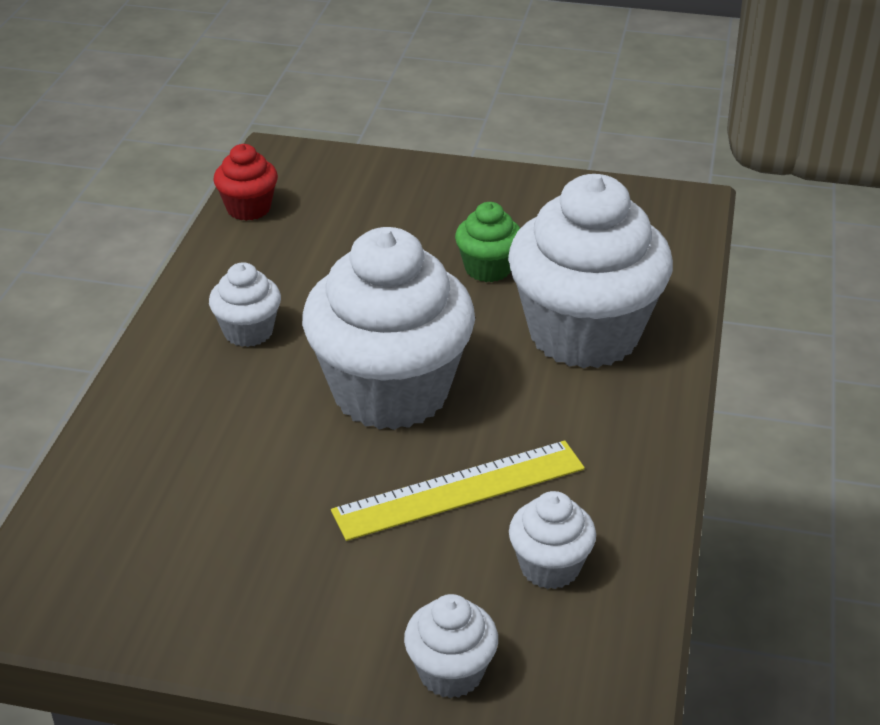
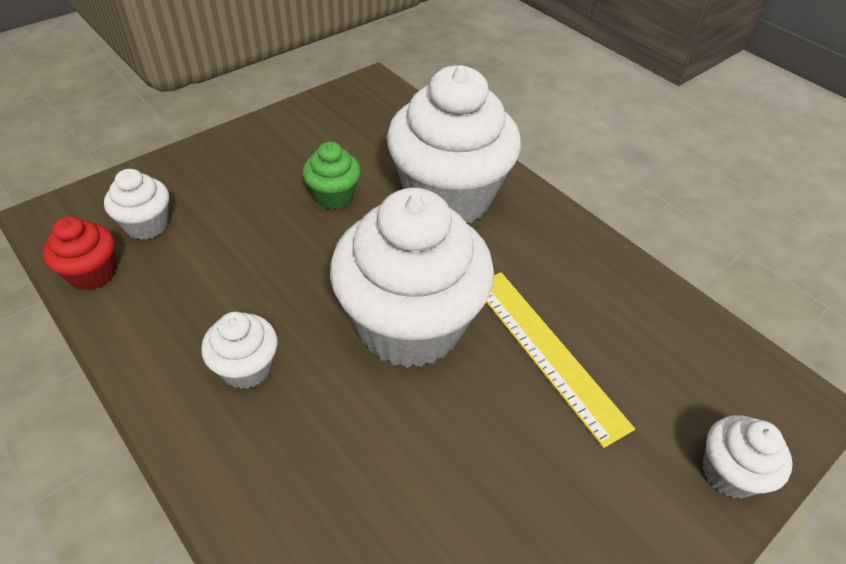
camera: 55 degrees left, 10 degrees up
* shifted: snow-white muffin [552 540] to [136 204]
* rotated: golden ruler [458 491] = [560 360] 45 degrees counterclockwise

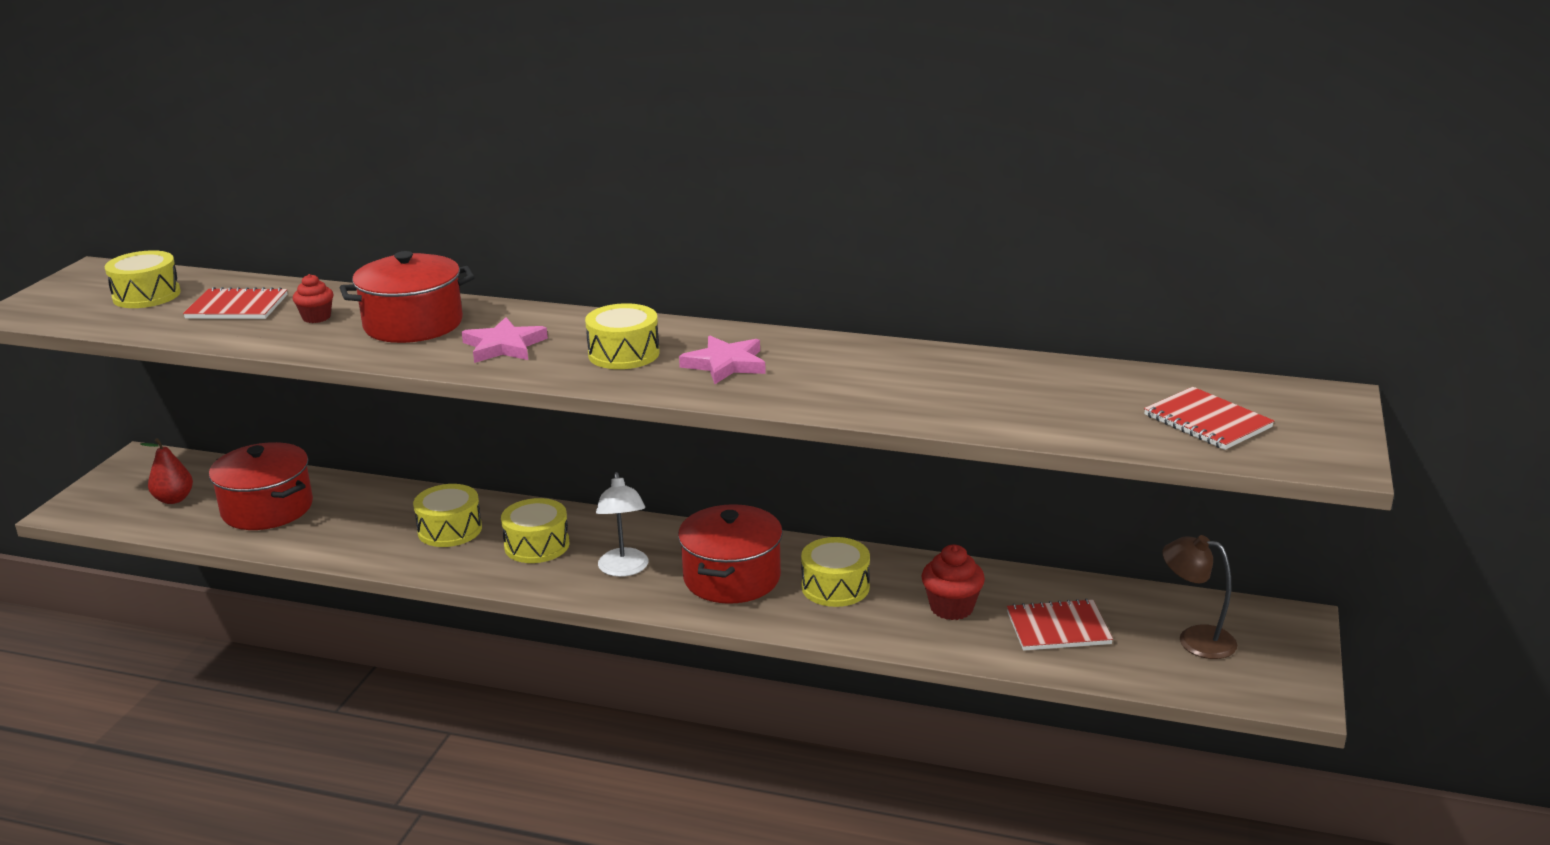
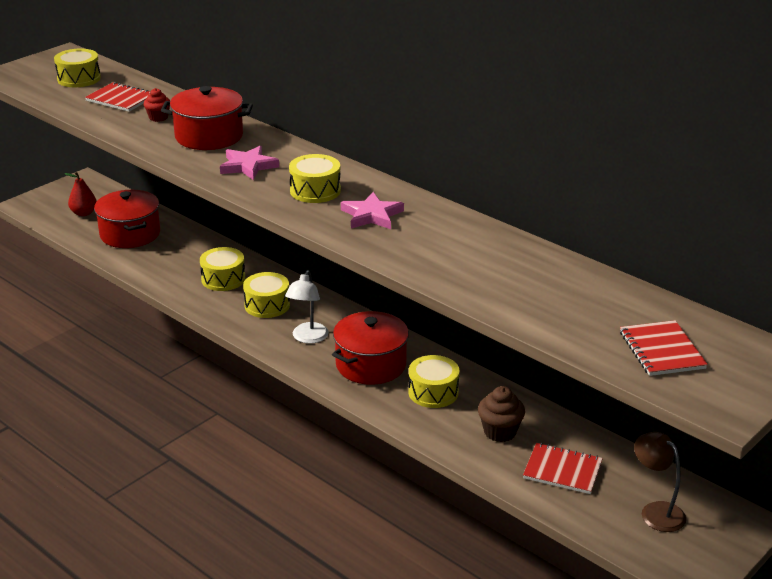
camera: 25 degrees right, 5 degrees up
* repainted: red muffin [953 582] to dark brown muffin [501 414]

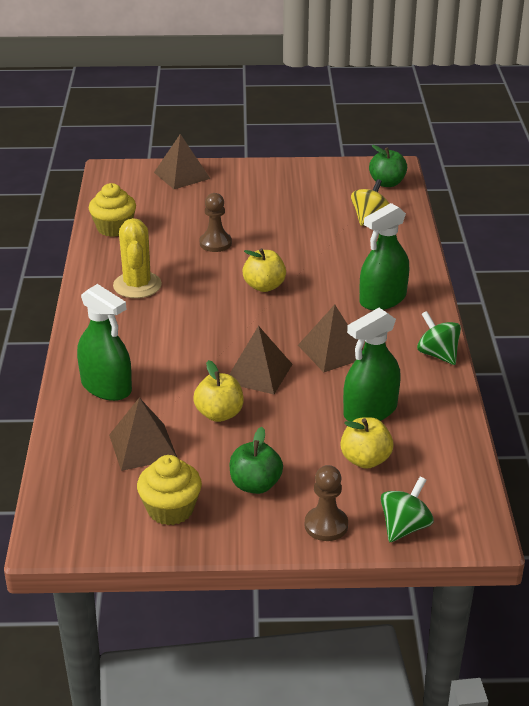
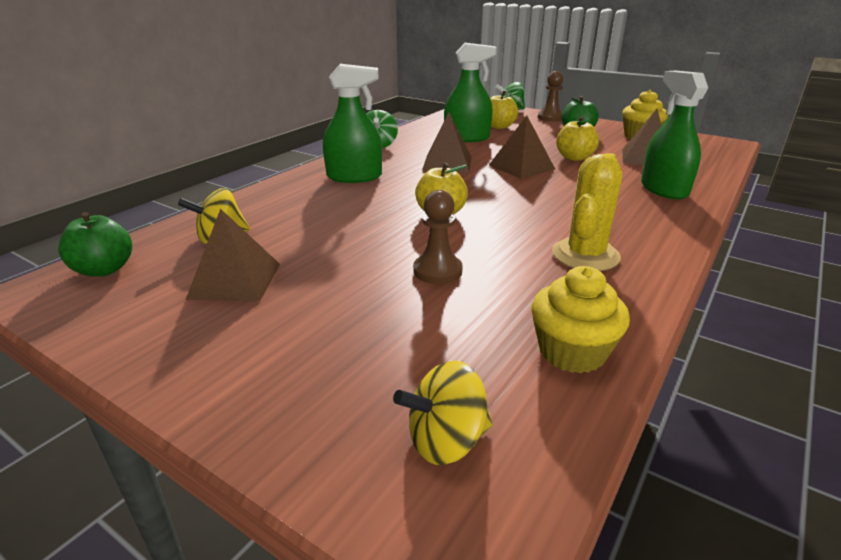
camera: 145 degrees left, 5 degrees down
* new: golden spinning top [442 413]
* shifted: dark brown solid pyramid [182 161] to [233 255]

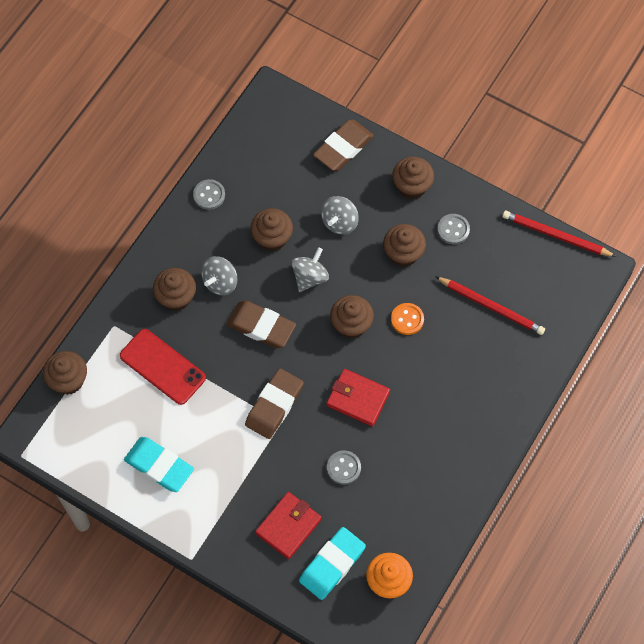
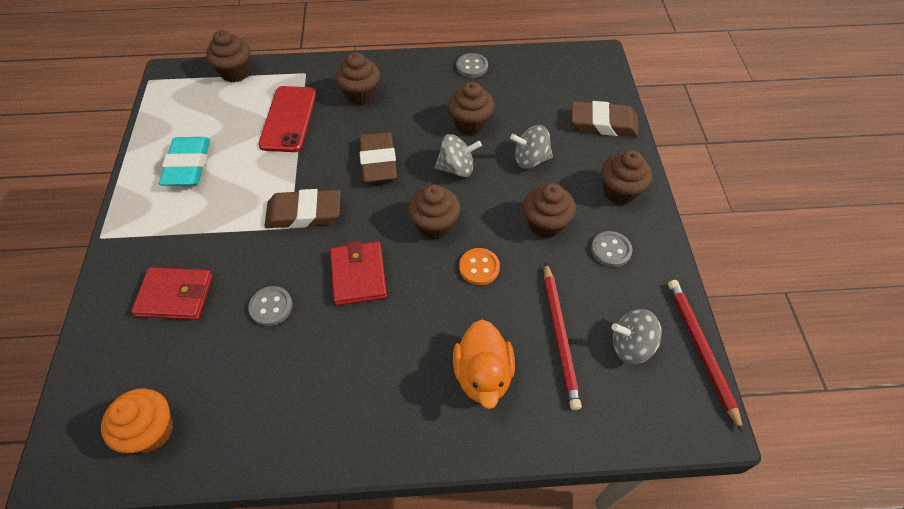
camera: 55 degrees right, 10 degrees down
* gone: aqua pencil eraser [332 563]
* new: bright orange duck [484 364]
* shifted: gray spinning top [219 276] to [636 336]

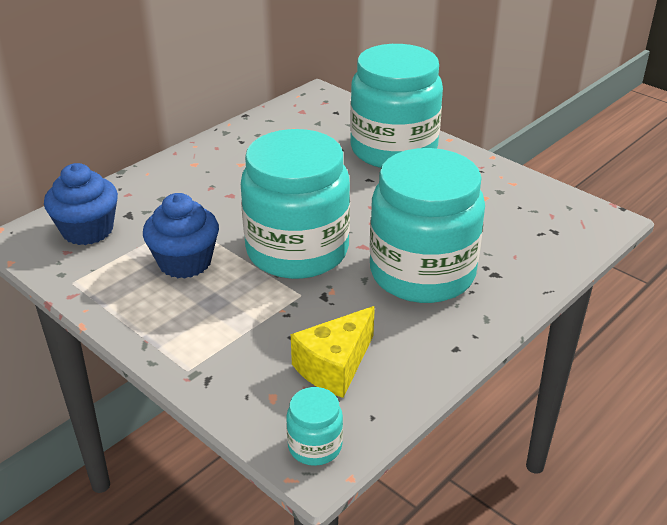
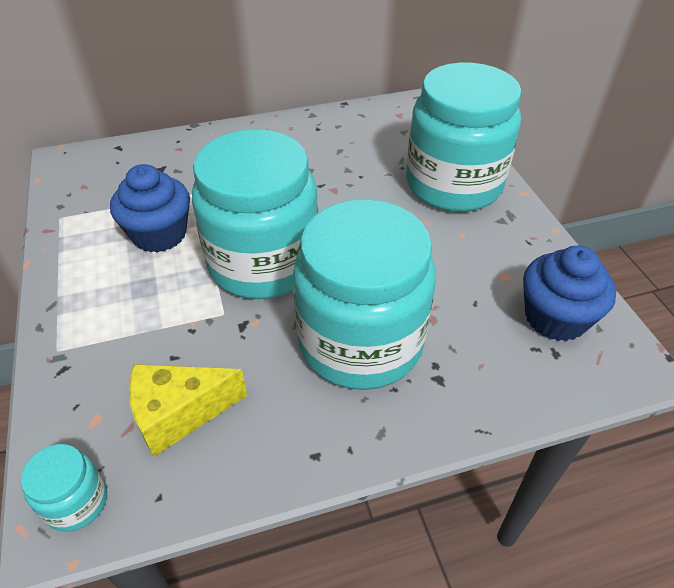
camera: 30 degrees right, 10 degrees up
* shifted: royal blue muffin [81 204] to [569 293]

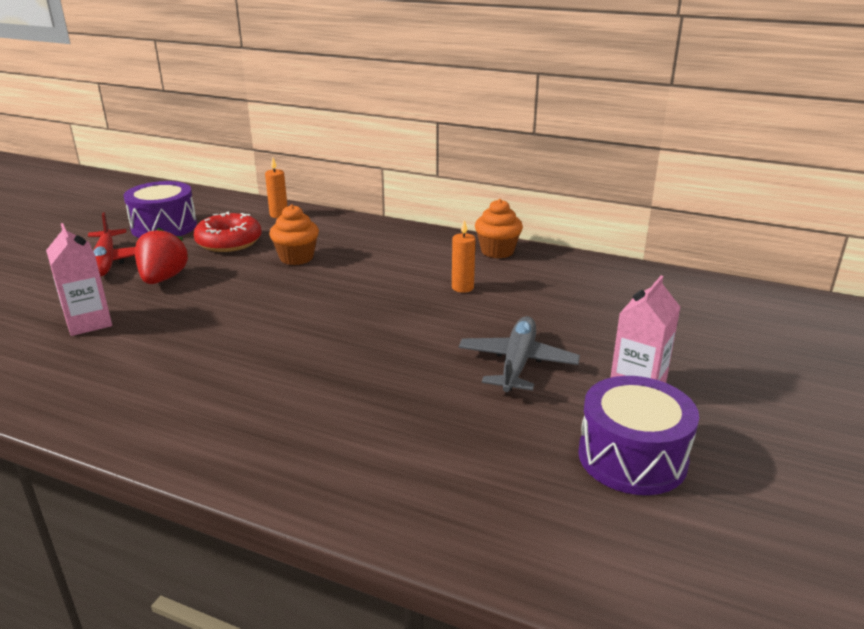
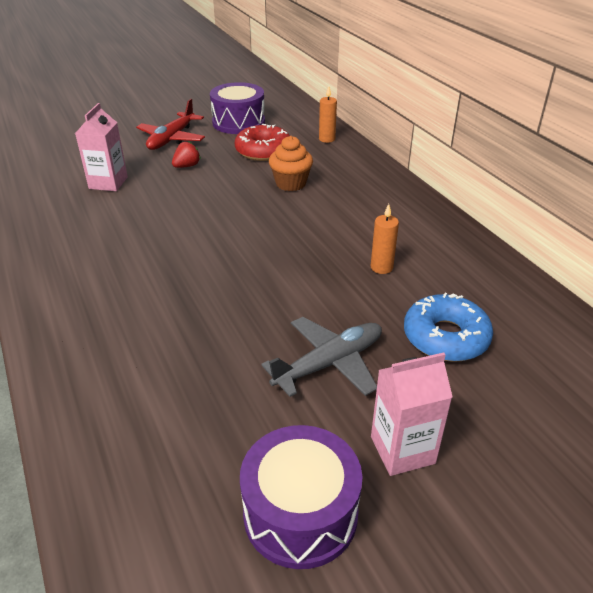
camera: 40 degrees right, 10 degrees up
* gone: bright orange muffin [499 229]
* new: royal blue glazed donut [448 327]
* scaled: red toy strawberry [162 255] = [186 154] x0.61

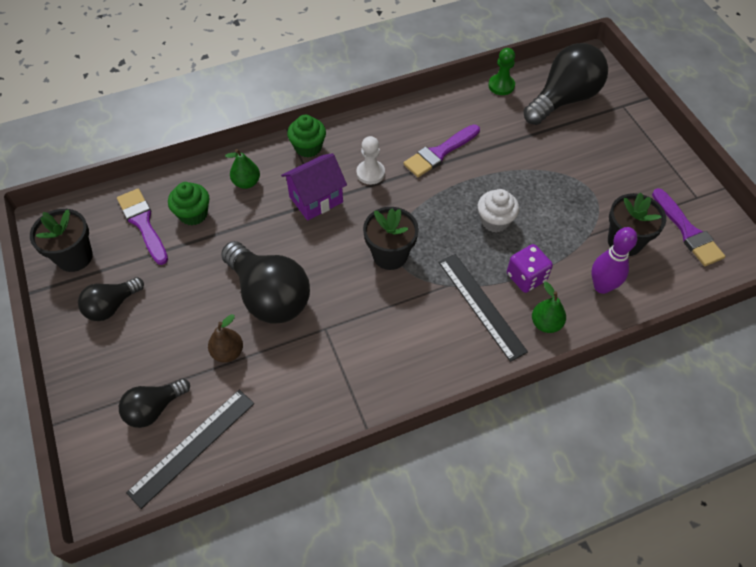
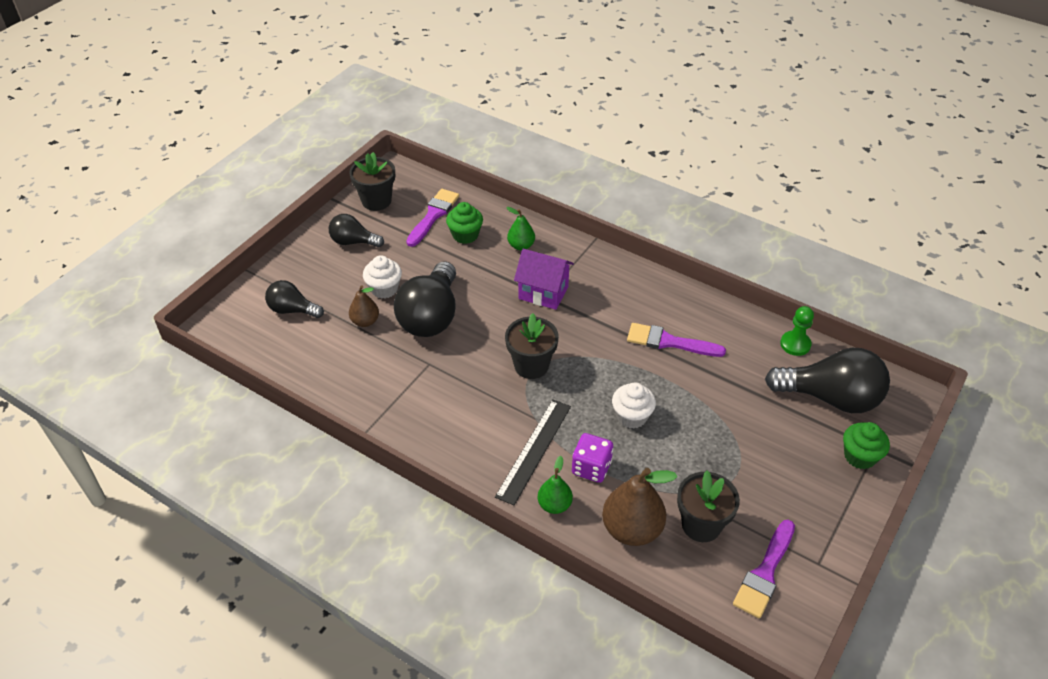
camera: 55 degrees right, 10 degrees down
* gone: ebony ruler [190 449]
* gone: snow-white pawn [370 160]
* new: snow-white muffin [382 277]
* shifted: leaf-green muffin [306 136] to [866 445]
* swapped: purple skittle [614 260] to dark brown toy pear [640 507]

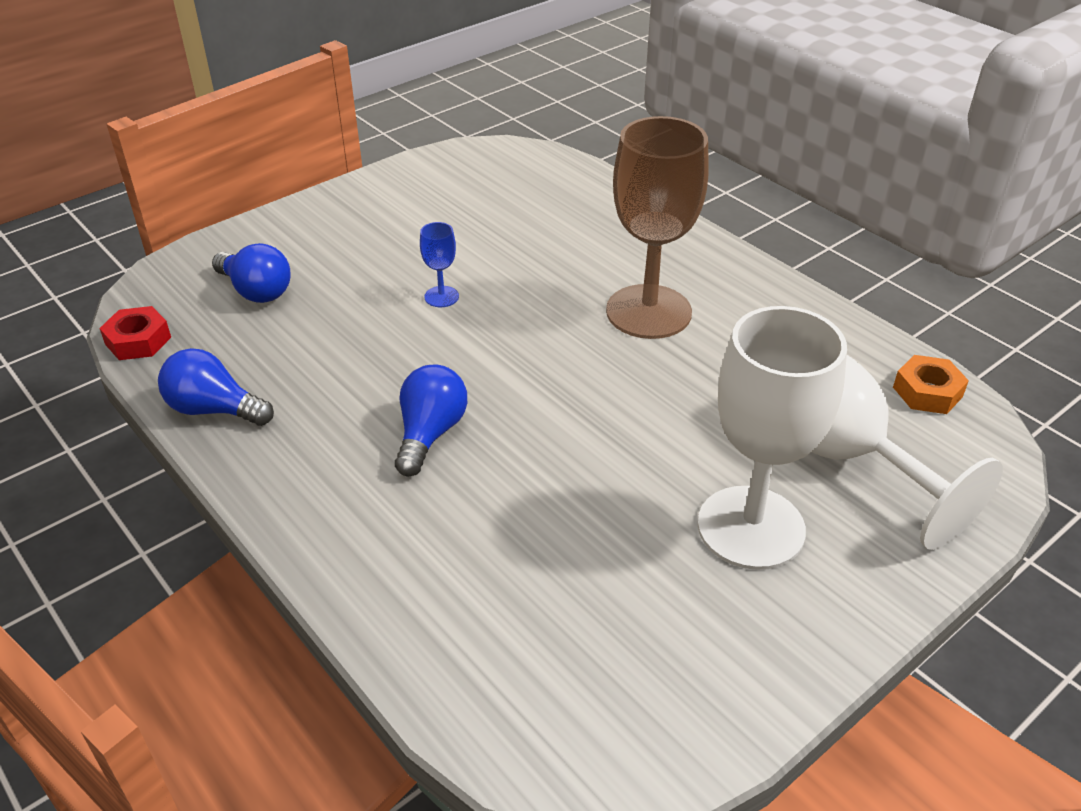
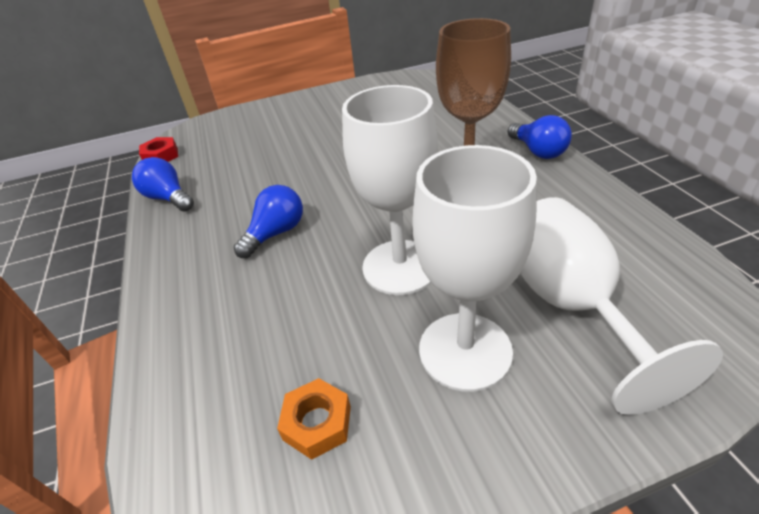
camera: 25 degrees right, 0 degrees up
* gone: royal blue goblet [439 264]
* new: snow-white goblet [390 190]
* shifted: royal blue lightbulb [251 273] to [540 137]
* shifted: bright orange hex nut [931 384] to [314 419]

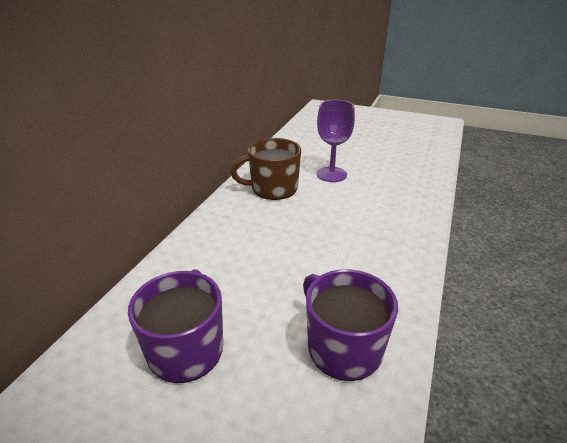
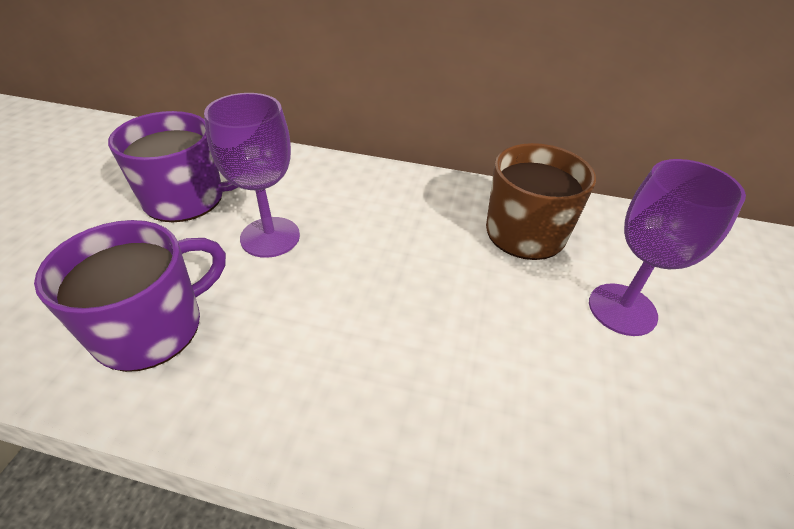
camera: 80 degrees right, 10 degrees up
* new: purple goblet [252 175]

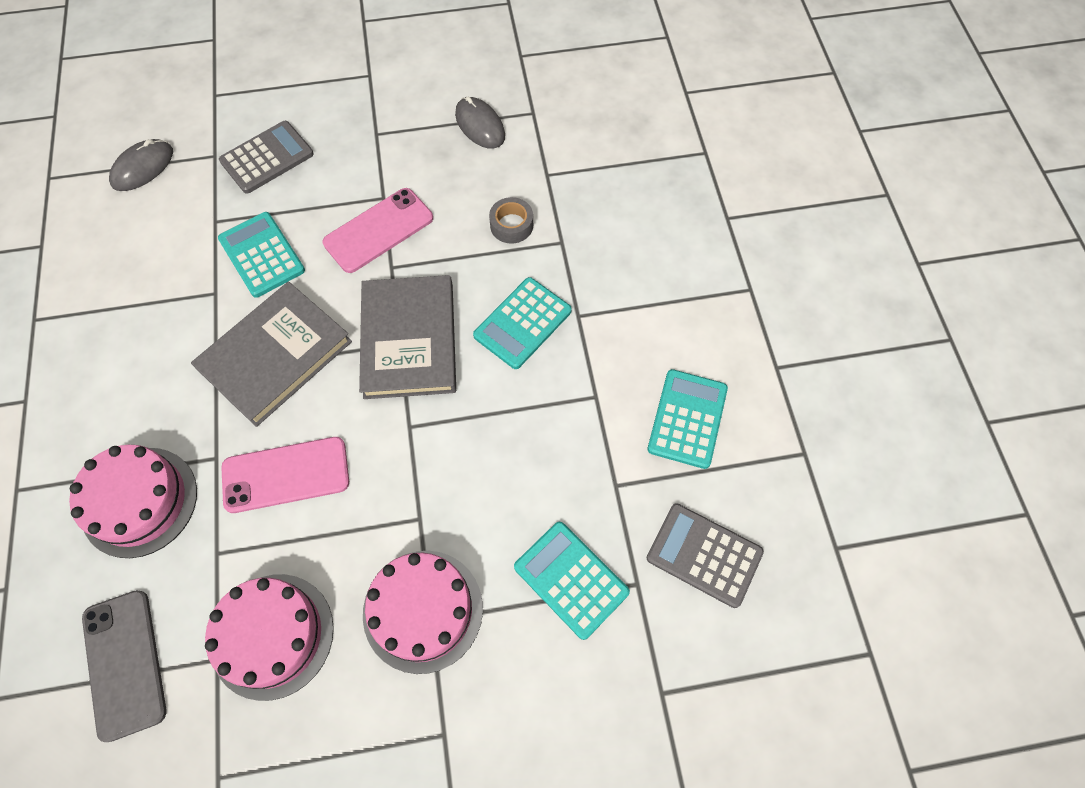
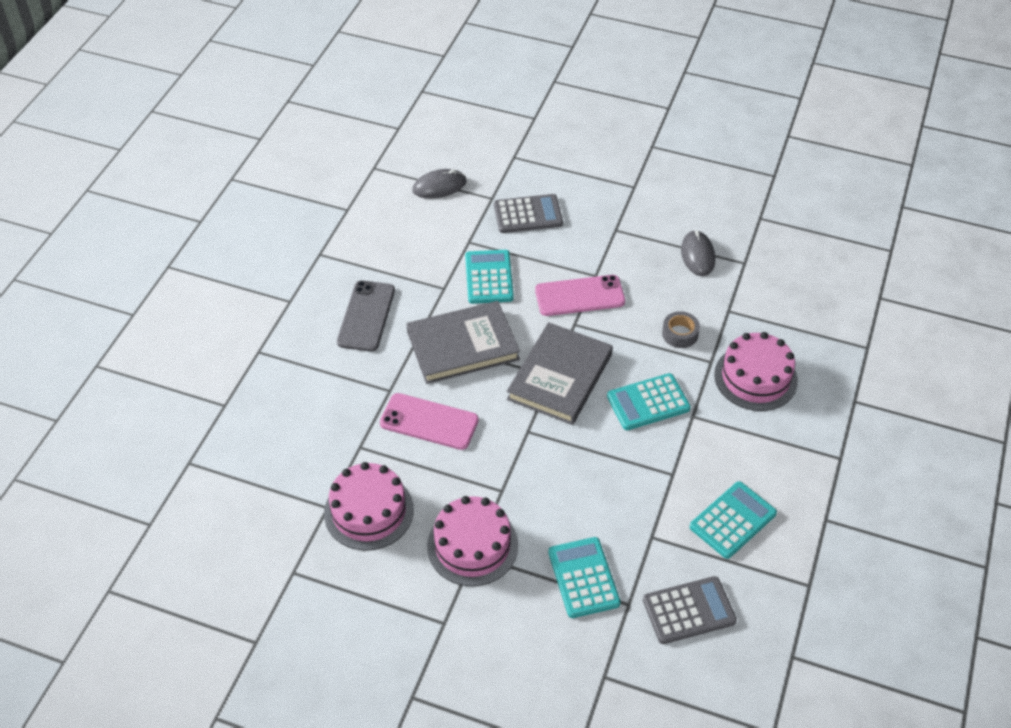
camera: 30 degrees right, 15 degrees down
* shifted: pink cake [133 501] to [756 371]
* shifted: gray mobile phone [124 666] to [366 316]
* rotated: gray adding machine [705 555] = [690 610] 105 degrees clockwise

